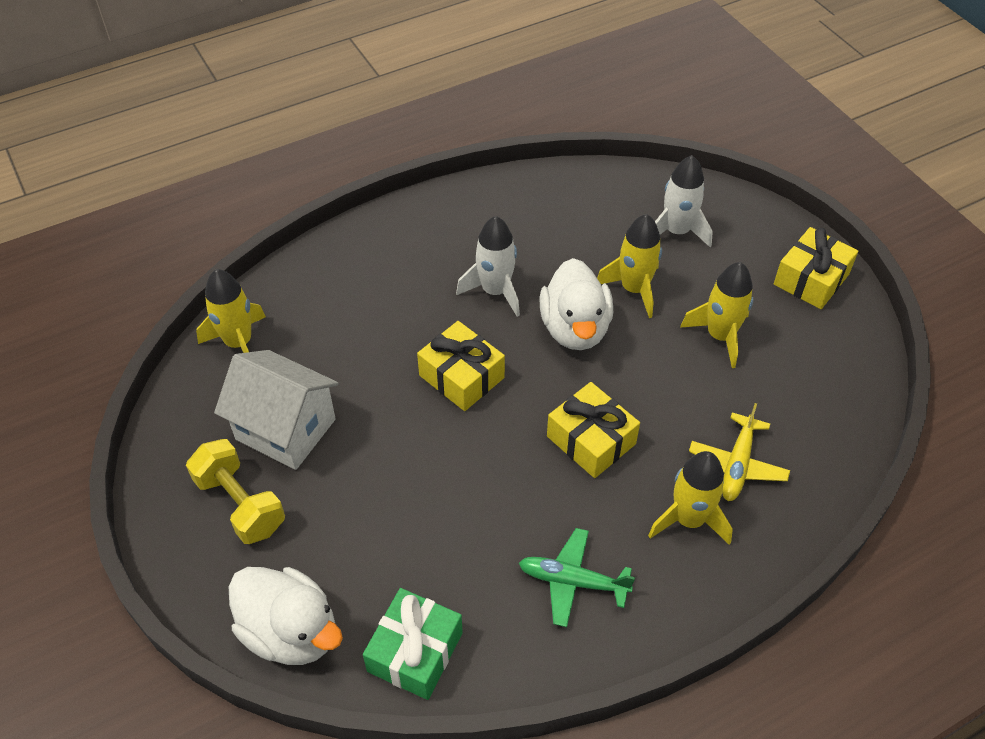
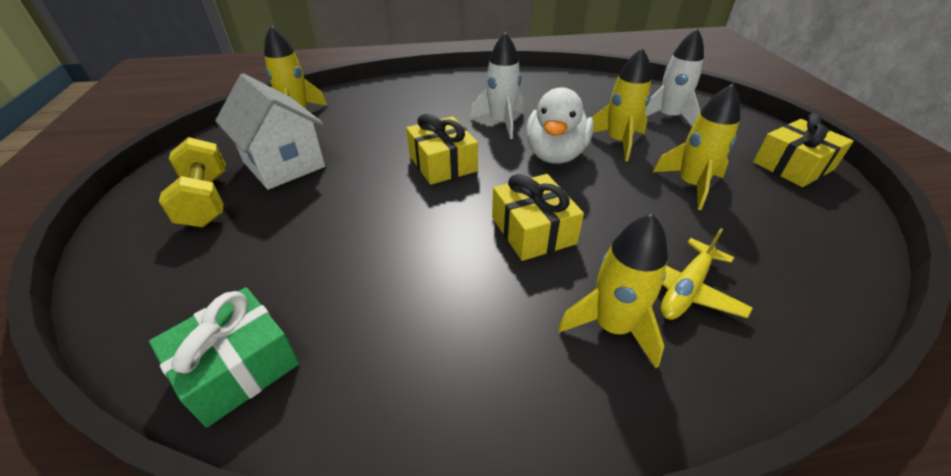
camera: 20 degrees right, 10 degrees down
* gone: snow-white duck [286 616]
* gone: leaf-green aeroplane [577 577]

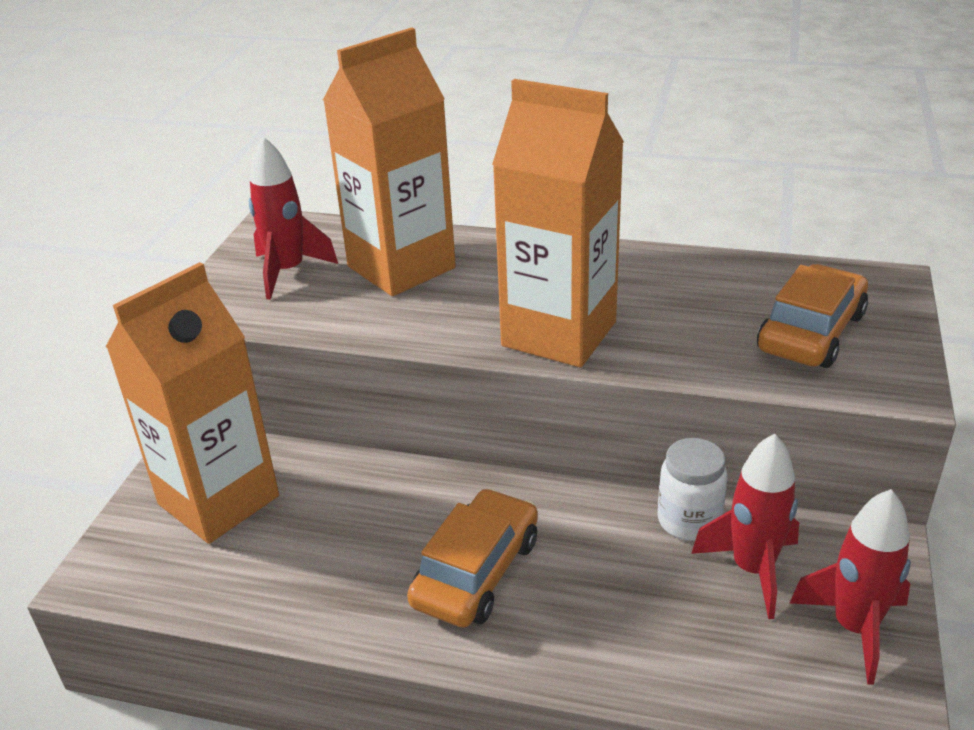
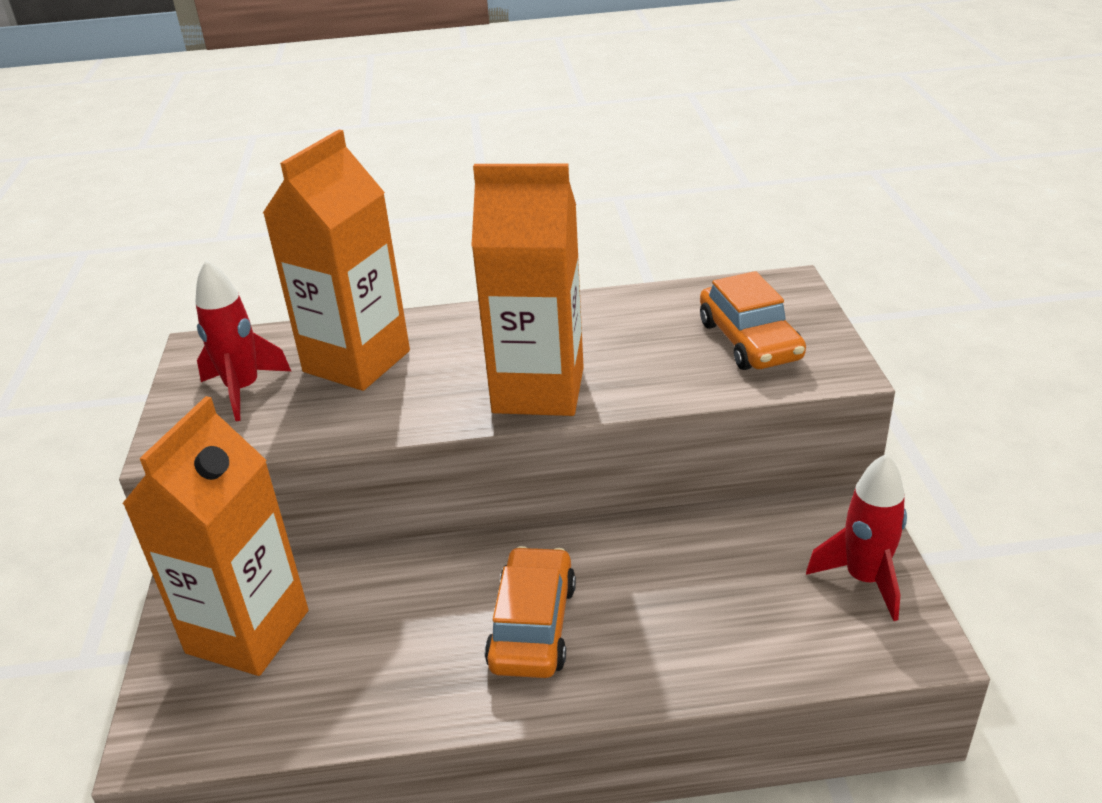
camera: 20 degrees left, 0 degrees up
* gone: snow-white jam jar [692 489]
* gone: red spaceship [745 526]
* rotated: bright orange car [812 316] = [753 320] 150 degrees clockwise

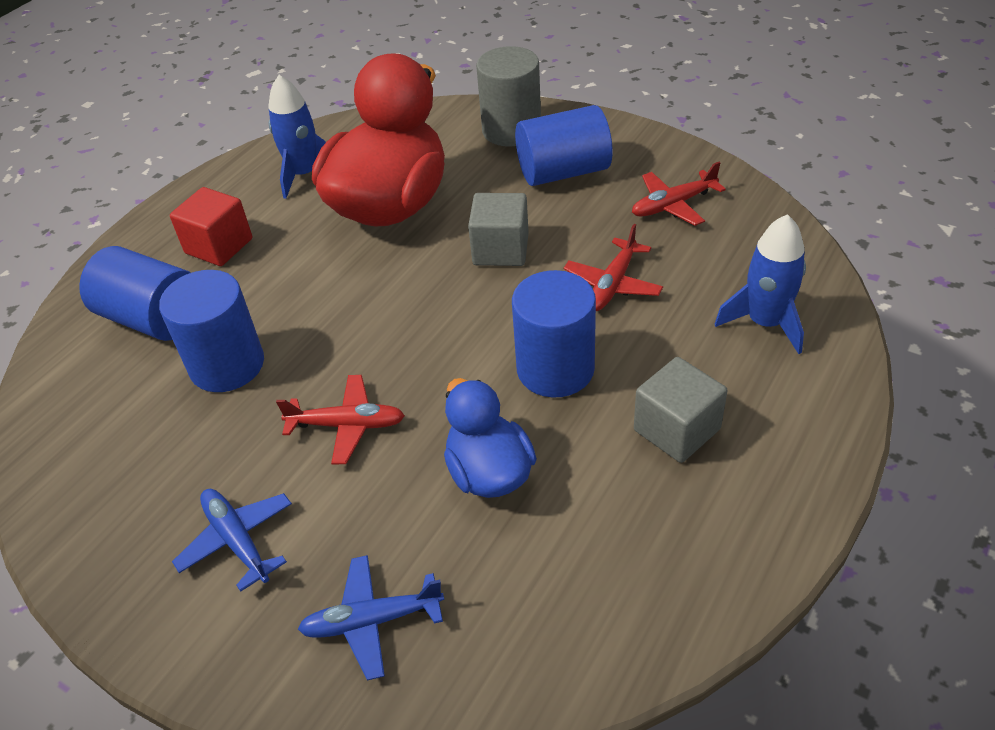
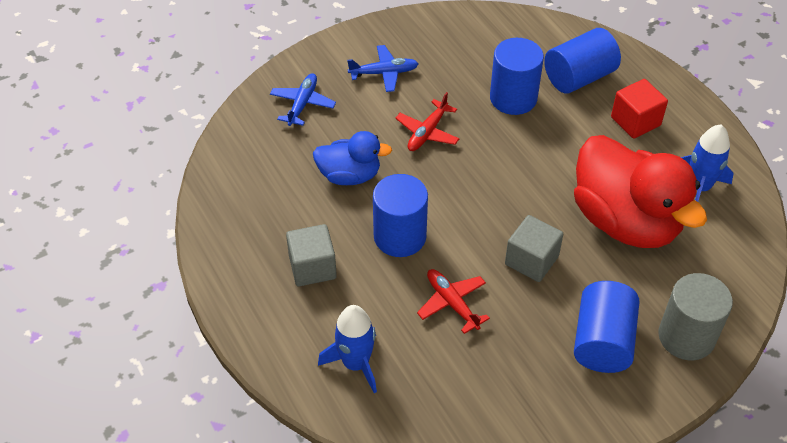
camera: 115 degrees right, 5 degrees up
* gone: red aeroplane [679 194]

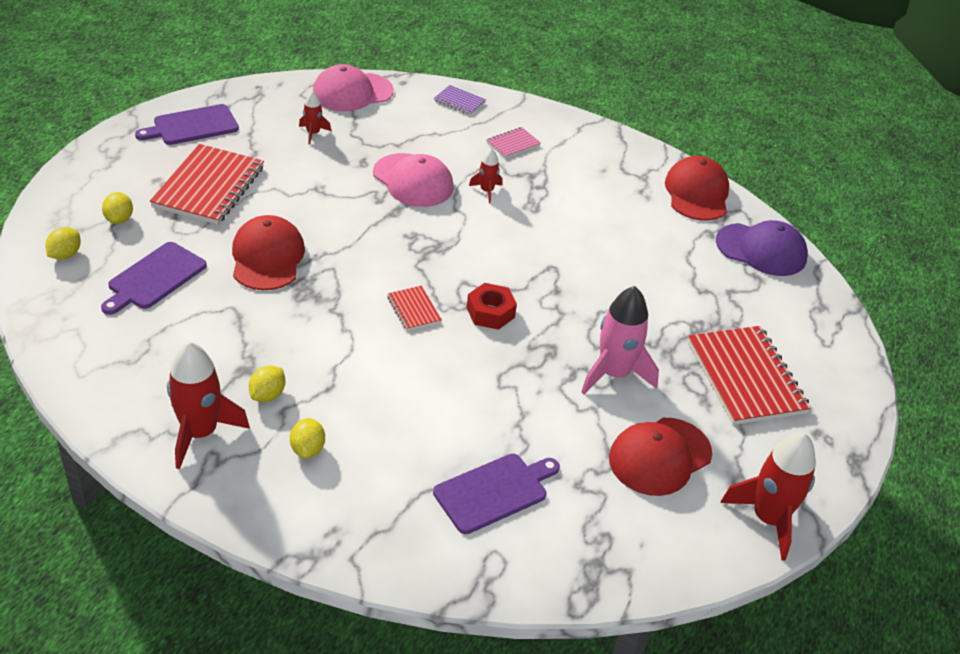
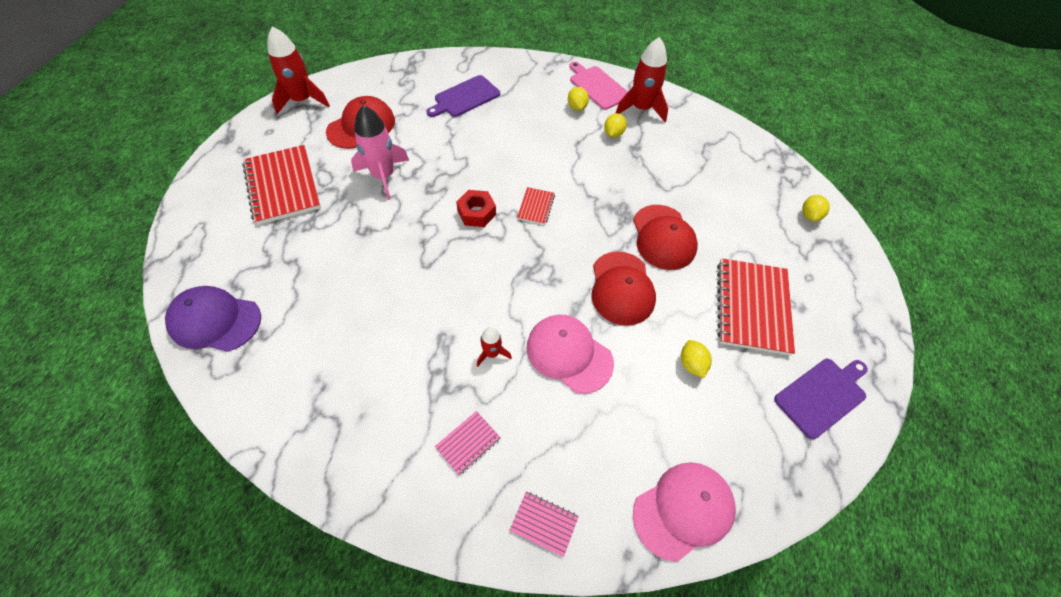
camera: 175 degrees right, 15 degrees up
* gone: purple cutting board [154 278]
* gone: red spaceship [315 118]
* new: pink cutting board [598 85]
* shifted: golden toy lemon [117 208] to [696 359]
* shifted: red peaked cap [697 188] to [624 288]
* repainted: purple notebook [460 100] to pink notebook [544 524]
* rotated: red notebook [414 308] = [536 206] 45 degrees clockwise

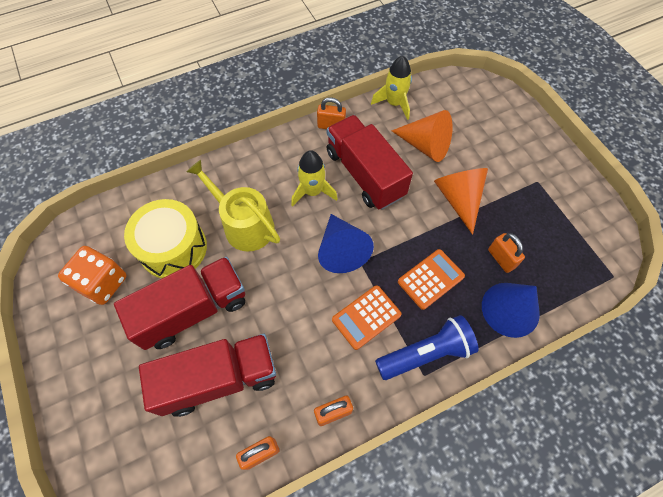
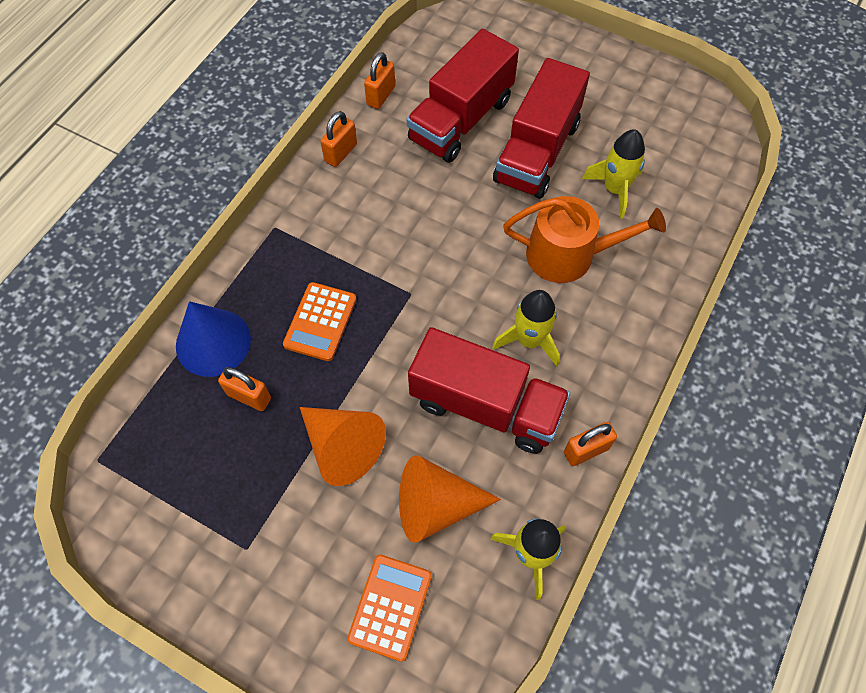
camera: 145 degrees right, 0 degrees up
* gone: bright orange game die [92 275]
* gone: royal blue cone shape [346 243]
* gone: royal blue torch [427 347]
* shifted: bright orange adding machine [366 317] to [389 608]
* swapped: golden drum [165 238] to golden spaceship [613 174]
* repainted: golden sprinkling can [233 206] to bright orange sprinkling can [584 239]

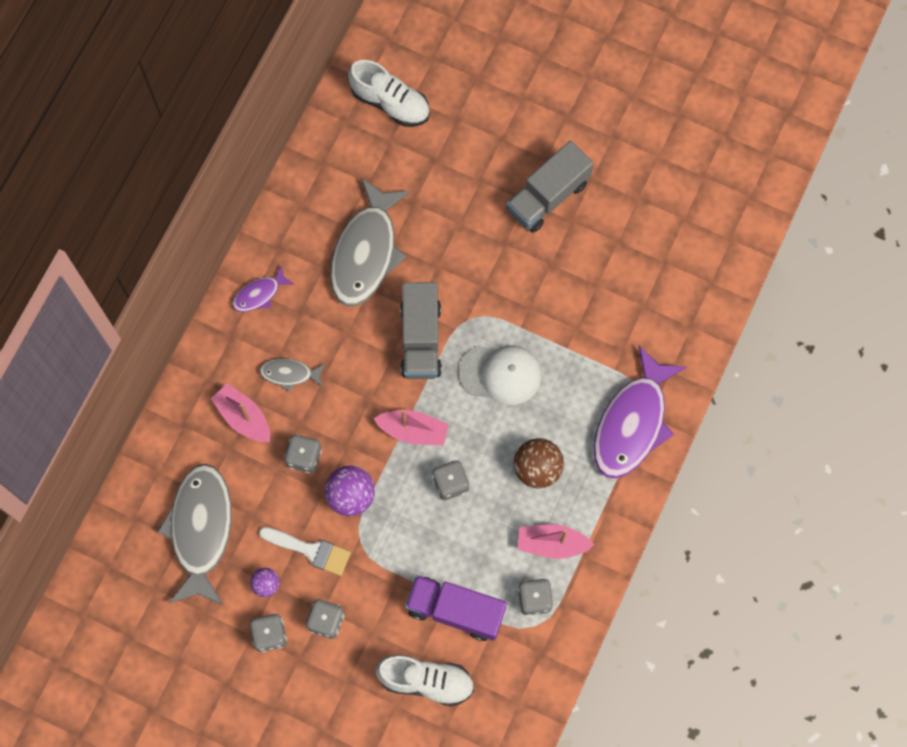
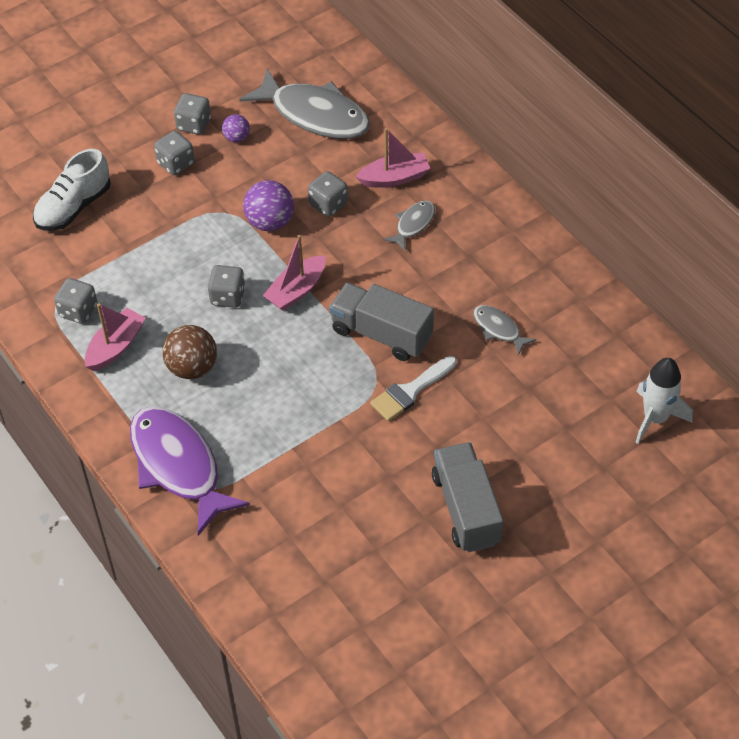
camera: 120 degrees right, 20 degrees down
* gone: purple fish figure [263 289]
* gone: purple lorry [456 608]
* gone: snow-white peaked cap [500 375]
* shifted: snow-white paint brush [305 551] to [413 388]
* swapped: snow-white shoe [389 93] to snow-white spaceship [664 401]
* scaled: gray fish figure [370 242] = [505 330] x0.47

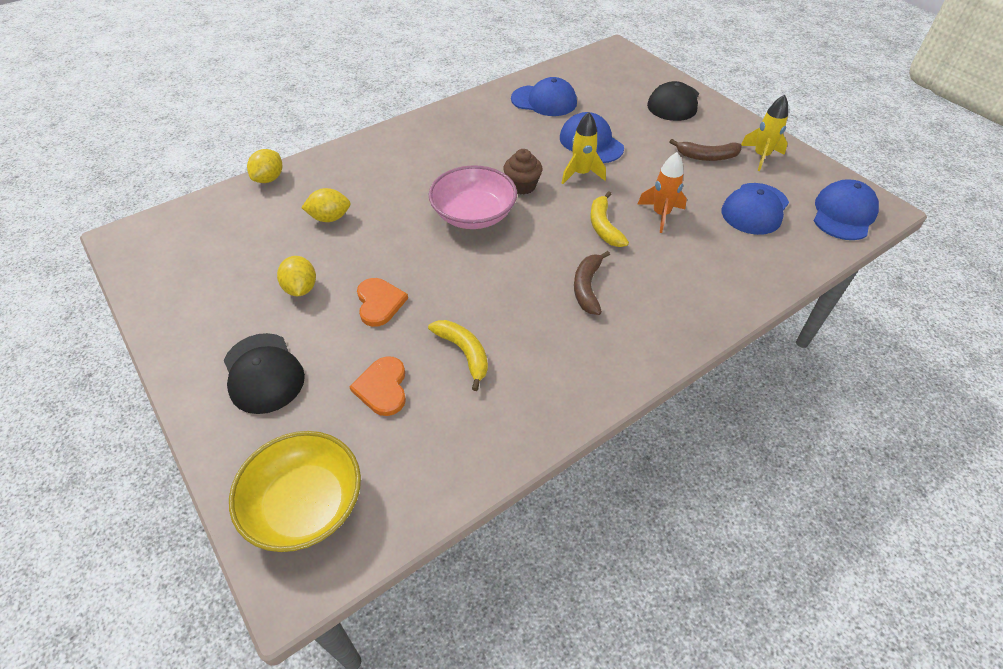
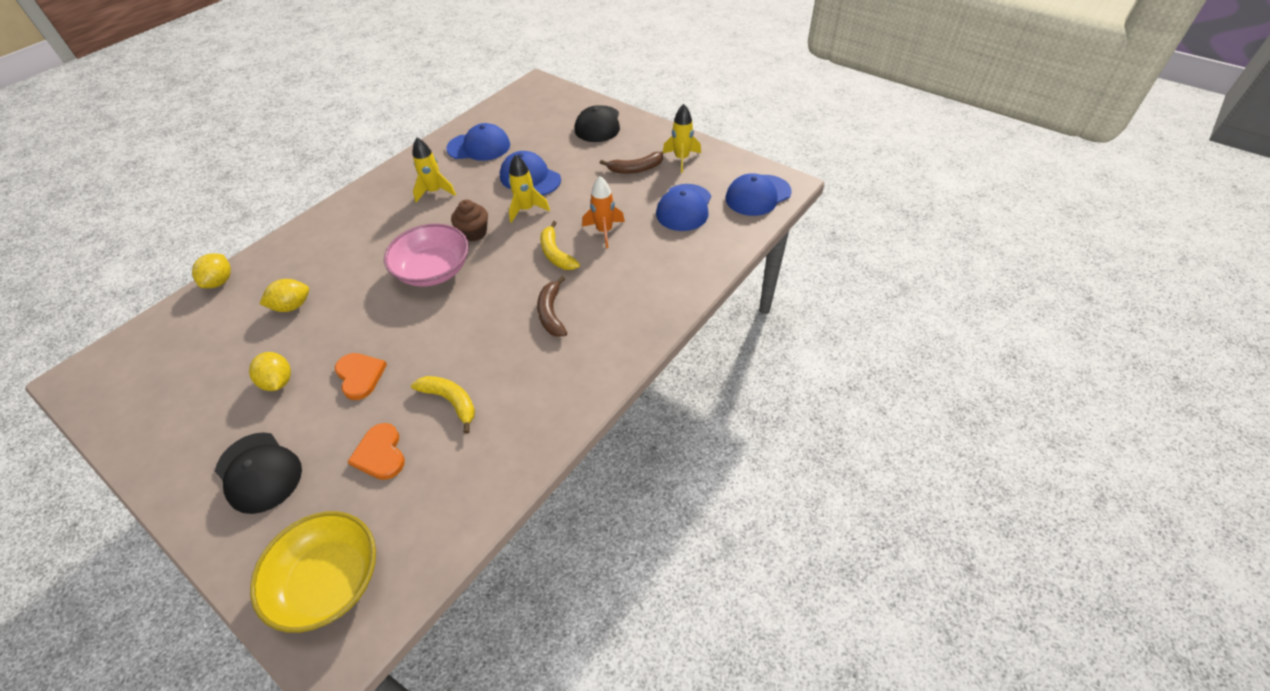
camera: 15 degrees left, 0 degrees up
* new: golden spaceship [434 170]
* rotated: royal blue peaked cap [846 209] = [759 194] 135 degrees counterclockwise

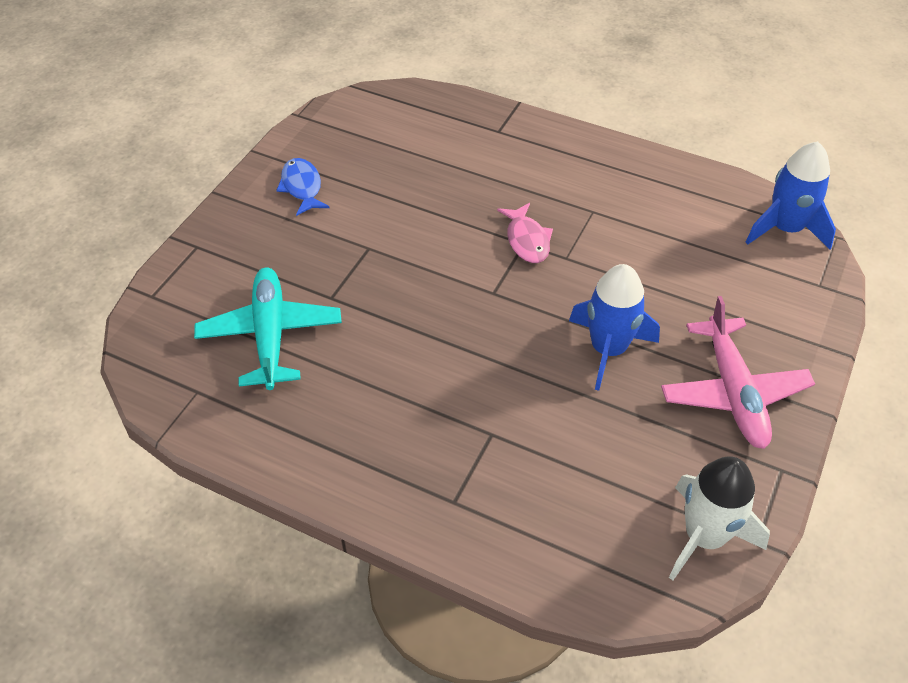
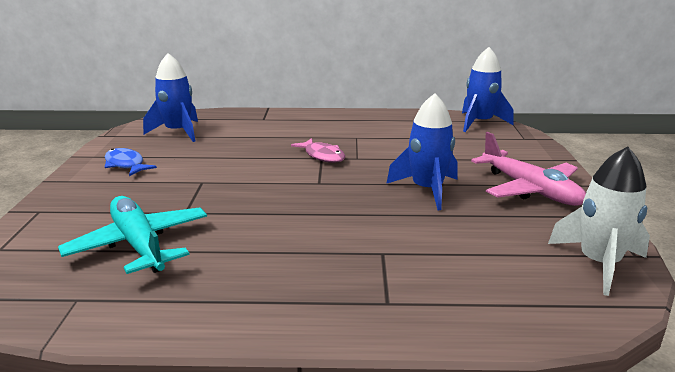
camera: 25 degrees left, 25 degrees down
* new: royal blue spaceship [170 97]

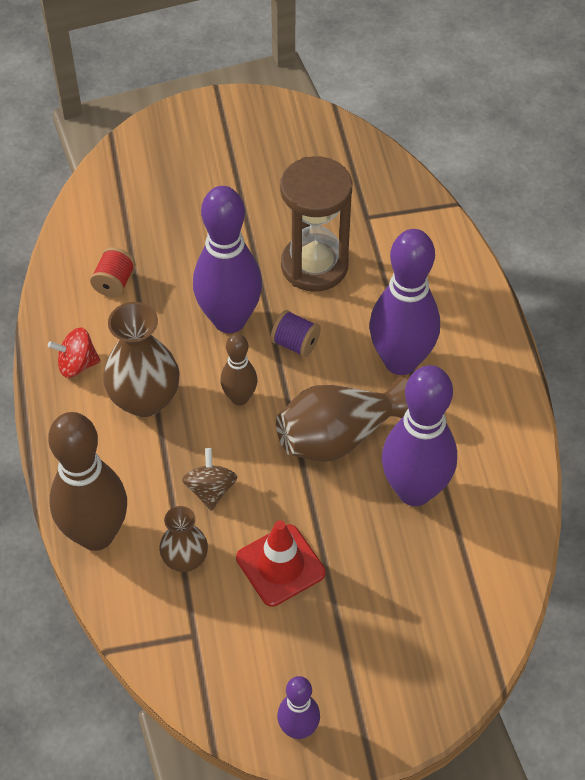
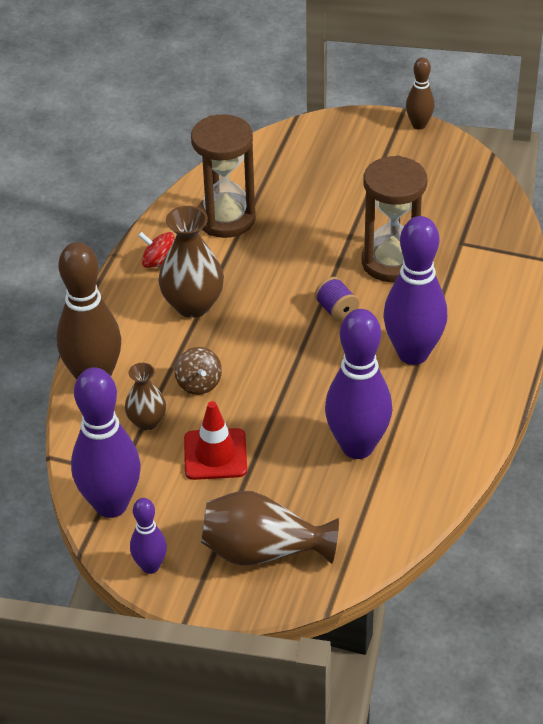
camera: 30 degrees right, 10 degrees down
* shifted: purple skittle [227 259] to [106 442]
* shifted: dark brown skittle [238 369] to [420 93]
* shifted: dark brown flower vase [342 419] to [270 528]
* swapped: red reel of thread [112 272] to dark brown sandglass [223 176]
* rotated: dark brown spinning top [209 479] = [198 371] 135 degrees clockwise

